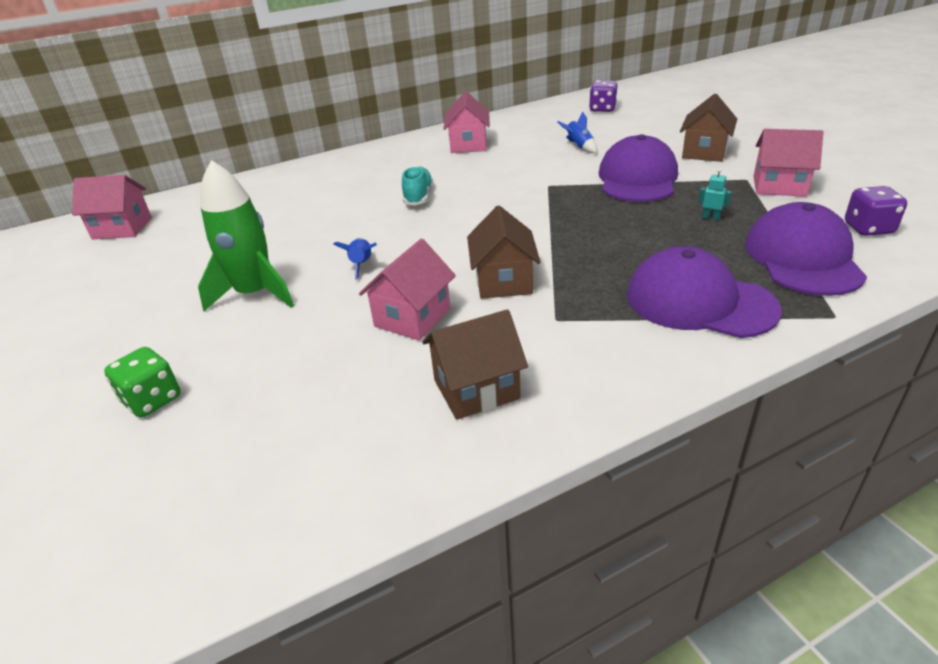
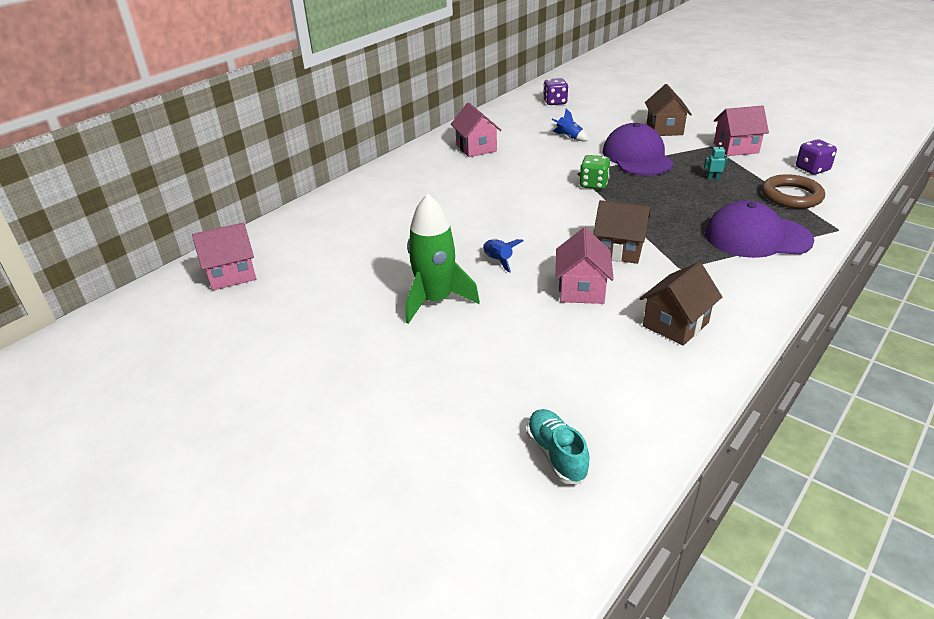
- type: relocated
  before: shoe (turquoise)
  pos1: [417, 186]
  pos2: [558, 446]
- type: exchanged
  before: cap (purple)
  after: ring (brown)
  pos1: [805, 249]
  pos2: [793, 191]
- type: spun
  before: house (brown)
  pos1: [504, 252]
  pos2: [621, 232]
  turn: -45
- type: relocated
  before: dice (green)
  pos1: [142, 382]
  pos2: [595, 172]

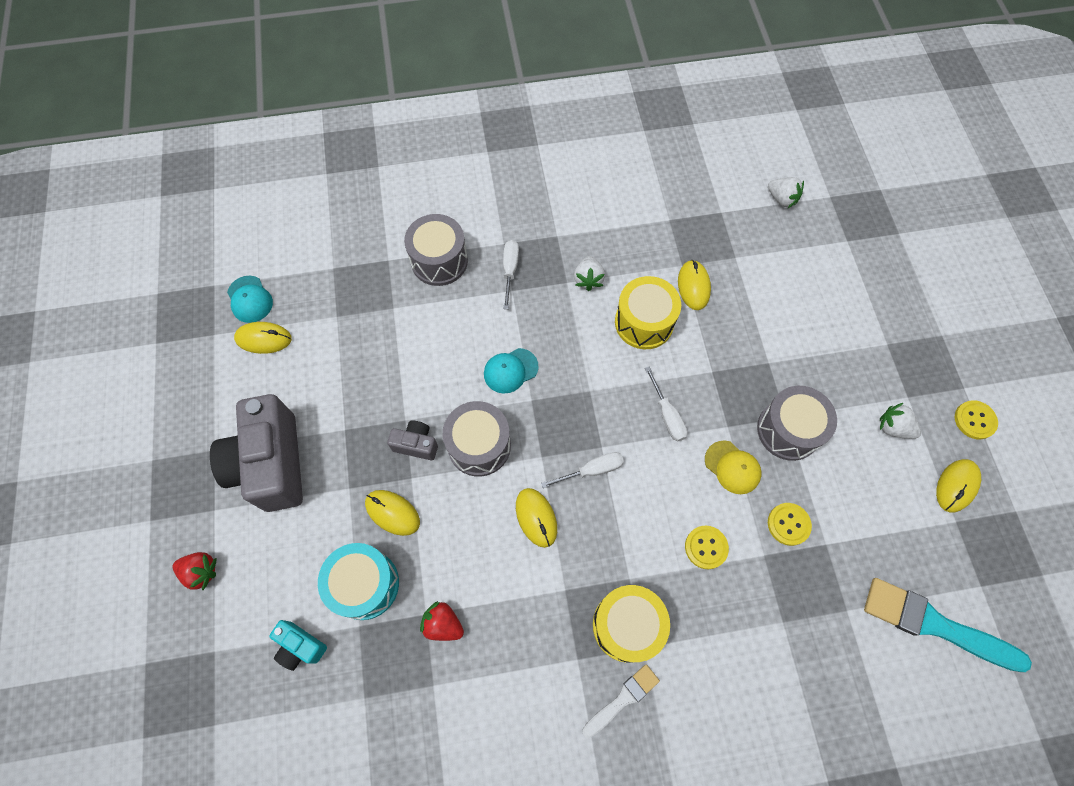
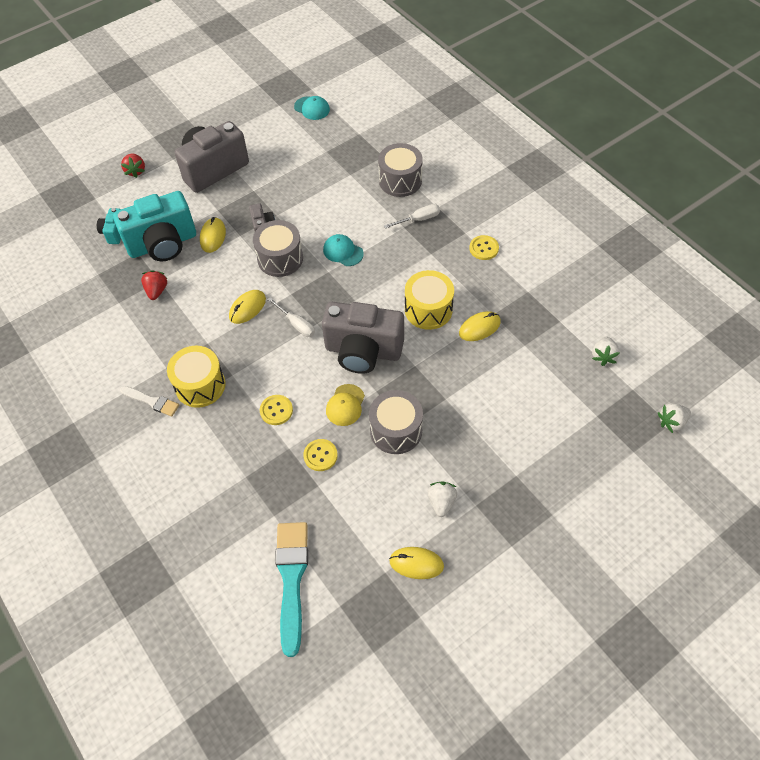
- type: relocated
  before: strawberry (white)
  pos1: [589, 273]
  pos2: [674, 418]
- type: spun
  before: cap (turquoise)
  pos1: [250, 299]
  pos2: [312, 108]
  turn: -90
- type: missing
  before: mouse (yellow)
  pos1: [263, 338]
- type: exchanged
  before: screwdriver (white)
  after: camera (grey)
  pos1: [666, 404]
  pos2: [363, 338]
- type: relocated
  before: button (yellow)
  pos1: [976, 419]
  pos2: [484, 247]
- type: exchanged
  before: drum (turquoise)
  after: camera (turquoise)
  pos1: [358, 581]
  pos2: [154, 226]

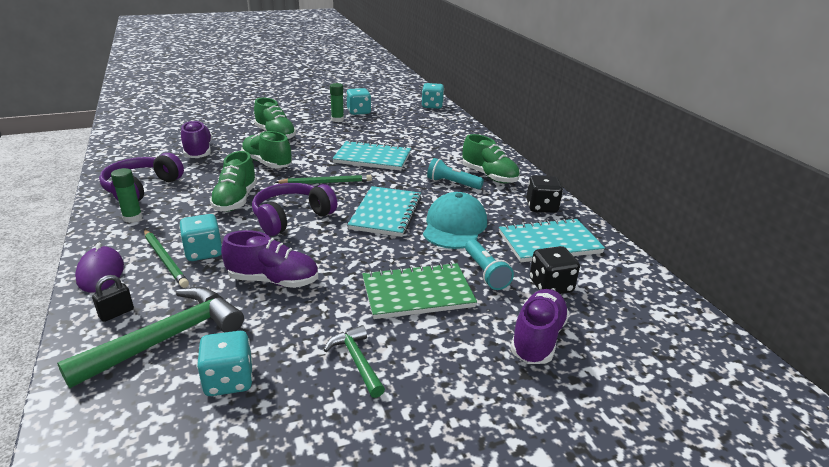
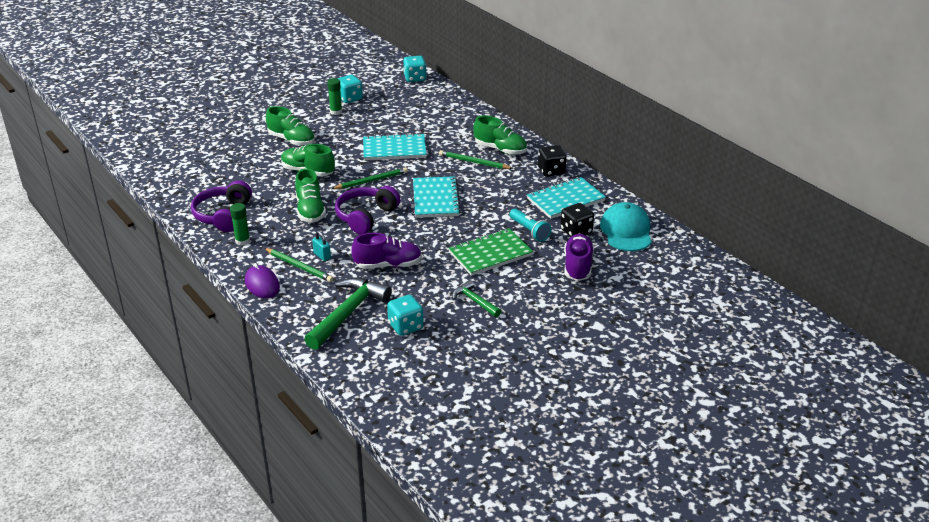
- type: missing
  before: shoe (purple)
  pos1: [196, 139]
- type: exchanged
  before: flashlight (turquoise)
  after: pencil (green)
  pos1: [455, 174]
  pos2: [476, 159]
- type: relocated
  before: cap (turquoise)
  pos1: [455, 220]
  pos2: [626, 226]
- type: exchanged
  before: dice (turquoise)
  after: padlock (turquoise)
  pos1: [200, 237]
  pos2: [321, 246]
- type: missing
  before: padlock (black)
  pos1: [113, 298]

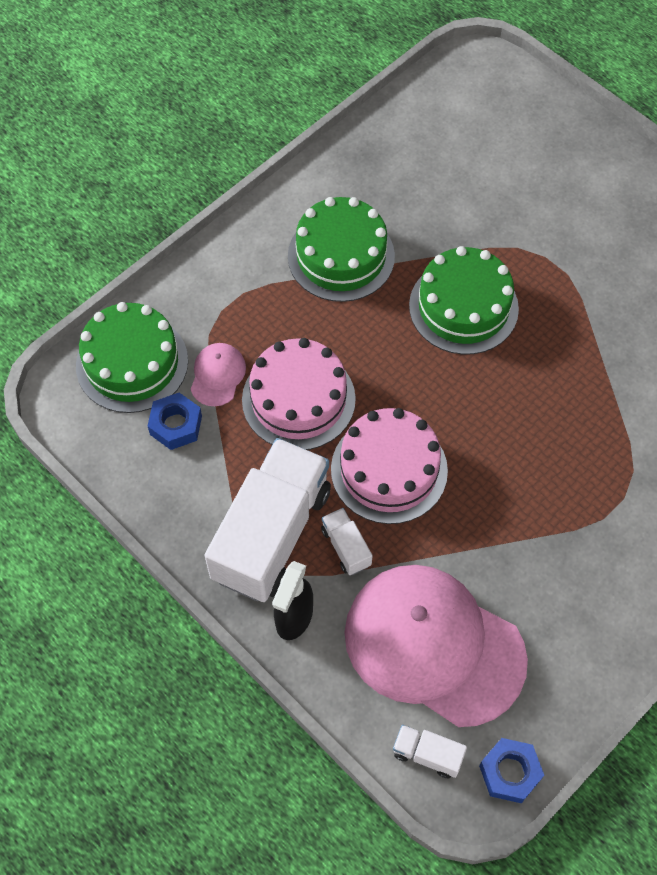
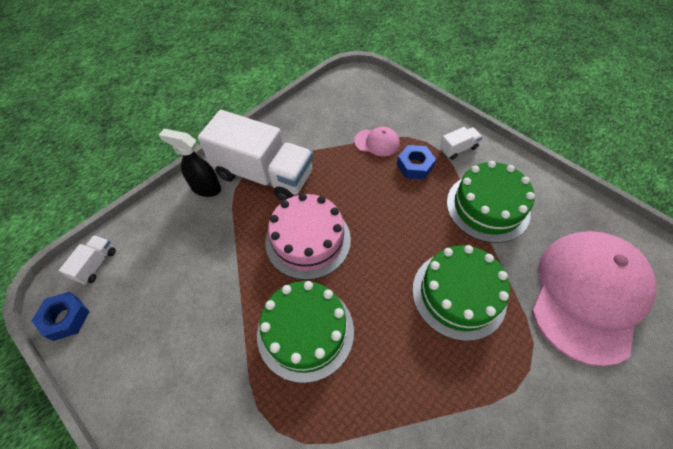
- type: relocated
  before: cake (green)
  pos1: [132, 357]
  pos2: [305, 332]
- type: missing
  before: cake (pink)
  pos1: [299, 394]
- type: relocated
  before: nut (blue)
  pos1: [175, 421]
  pos2: [416, 162]
- type: relocated
  before: truck (white)
  pos1: [347, 541]
  pos2: [461, 143]
- type: relocated
  before: cap (pink)
  pos1: [436, 646]
  pos2: [594, 298]

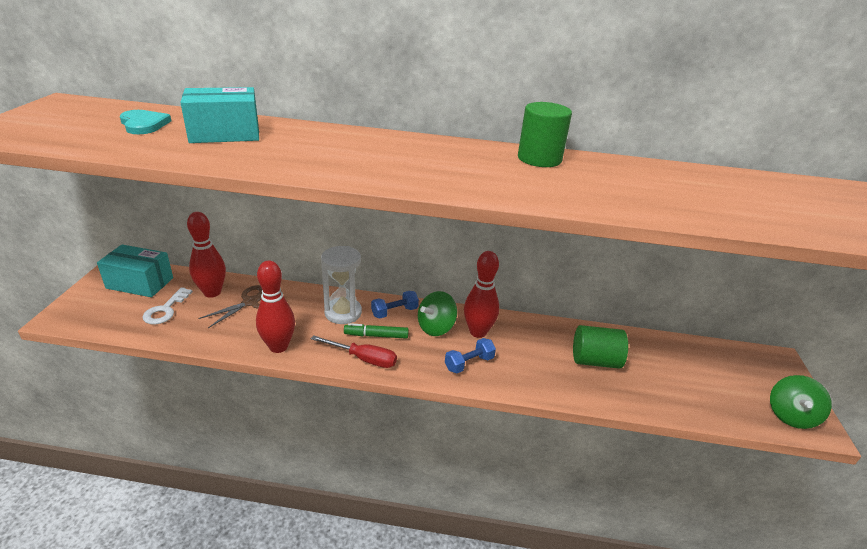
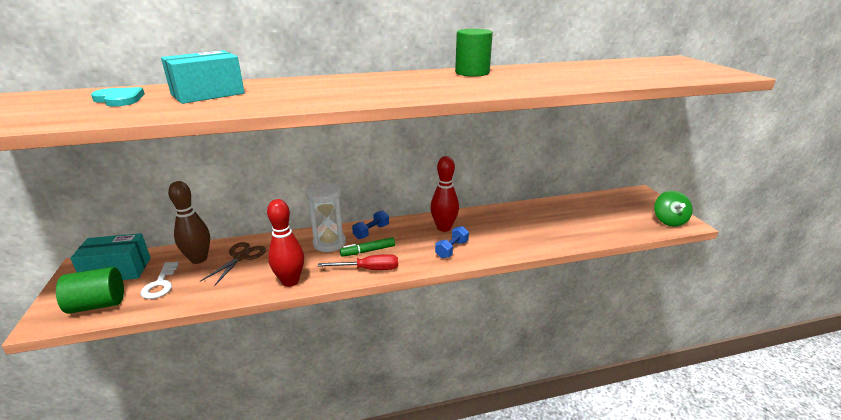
- type: colour
  before: bowling pin (red)
  after: bowling pin (brown)
  pos1: [206, 255]
  pos2: [189, 222]
- type: missing
  before: spinning top (green)
  pos1: [437, 313]
- type: relocated
  before: cylinder (green)
  pos1: [600, 347]
  pos2: [90, 290]

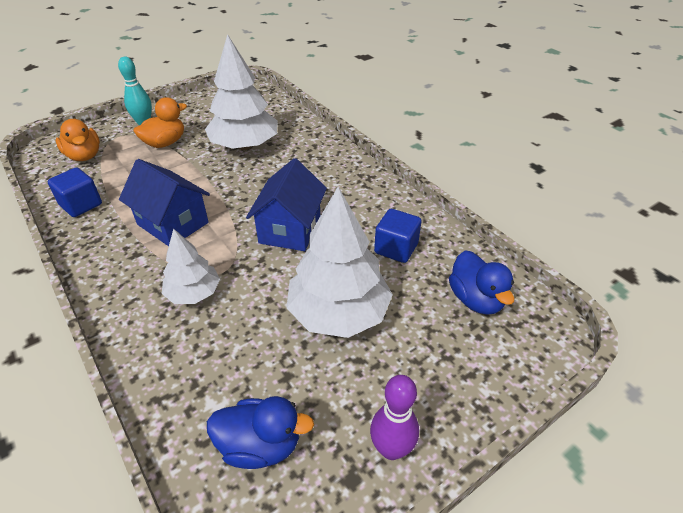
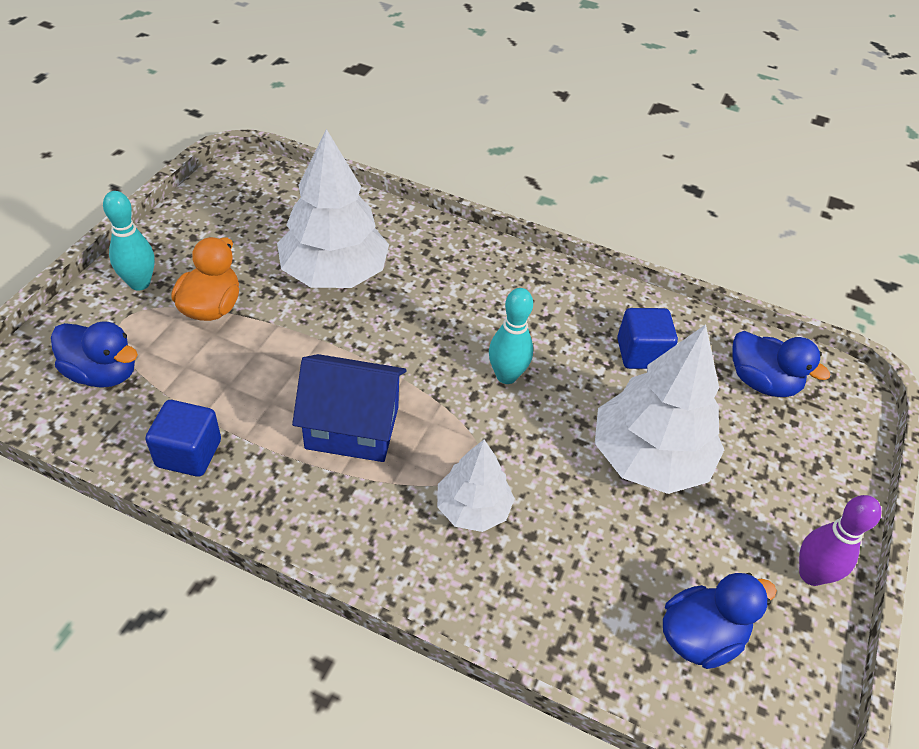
- type: colour
  before: duck (orange)
  after: duck (blue)
  pos1: [78, 140]
  pos2: [94, 355]
- type: exchanged
  before: house (blue)
  after: bowling pin (turquoise)
  pos1: [286, 204]
  pos2: [511, 336]

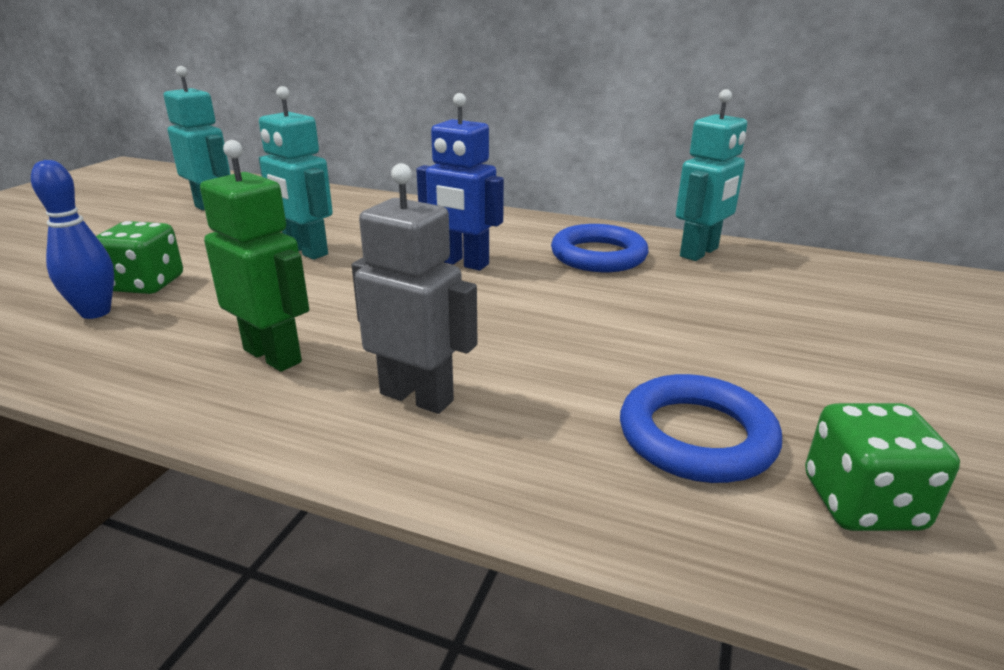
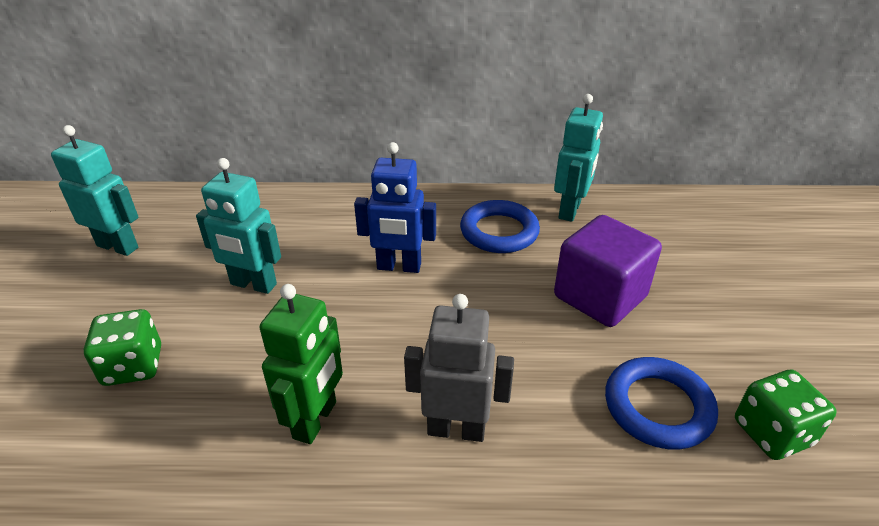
- type: spun
  before: robot (green)
  pos1: [254, 256]
  pos2: [301, 364]
  turn: 90
- type: missing
  before: bowling pin (blue)
  pos1: [72, 239]
- type: appeared
  after: cube (purple)
  pos2: [608, 271]

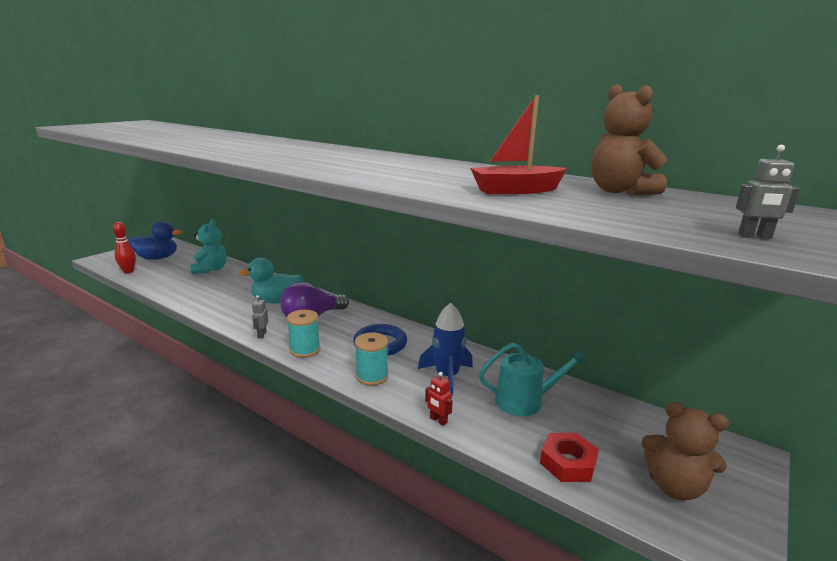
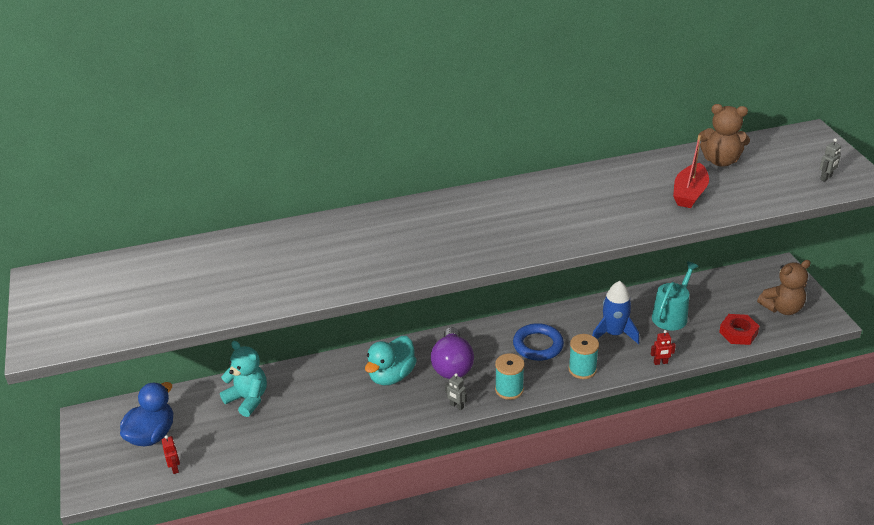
- type: exchanged
  before: bowling pin (red)
  after: robot (red)
  pos1: [124, 247]
  pos2: [171, 454]

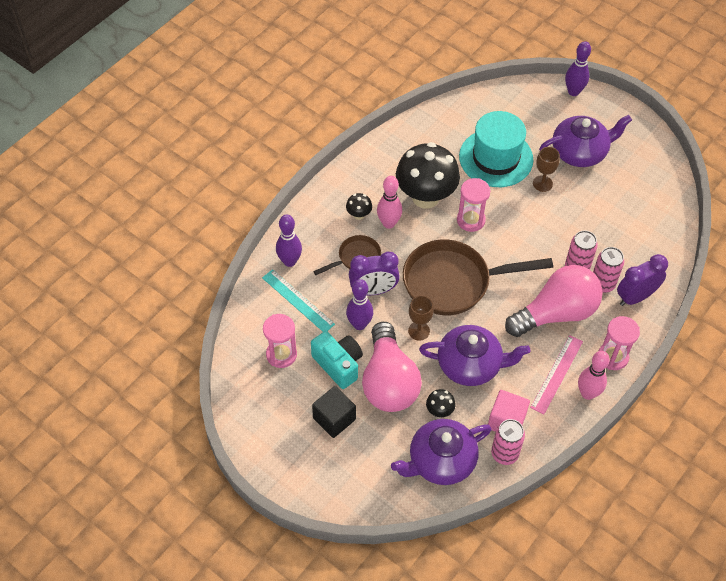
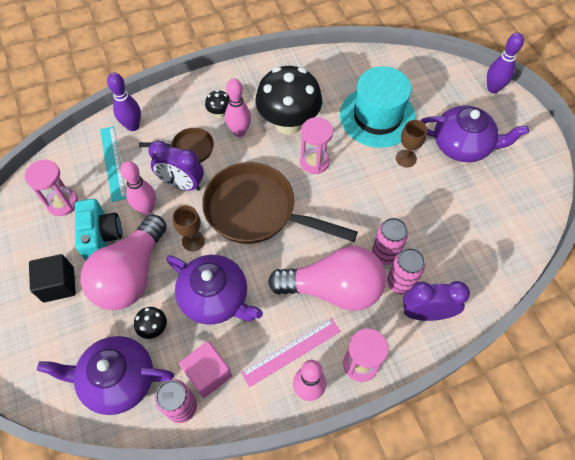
- type: colour
  before: bowling pin (purple)
  after: bowling pin (pink)
  pos1: [359, 304]
  pos2: [138, 188]

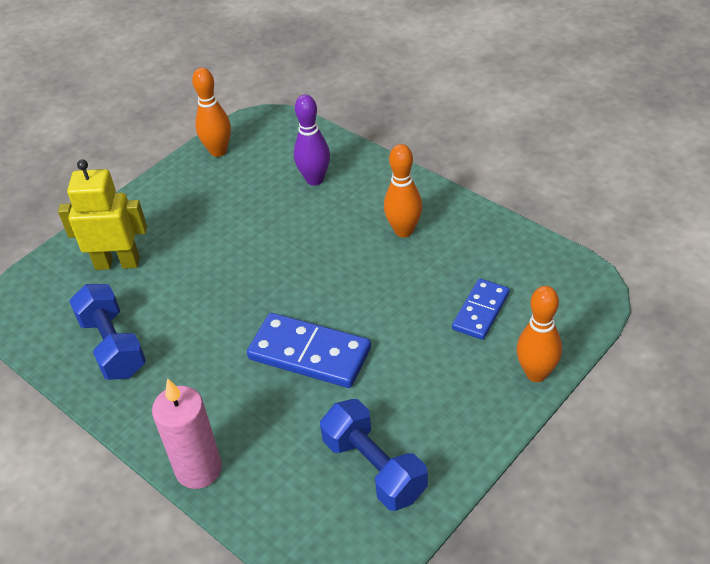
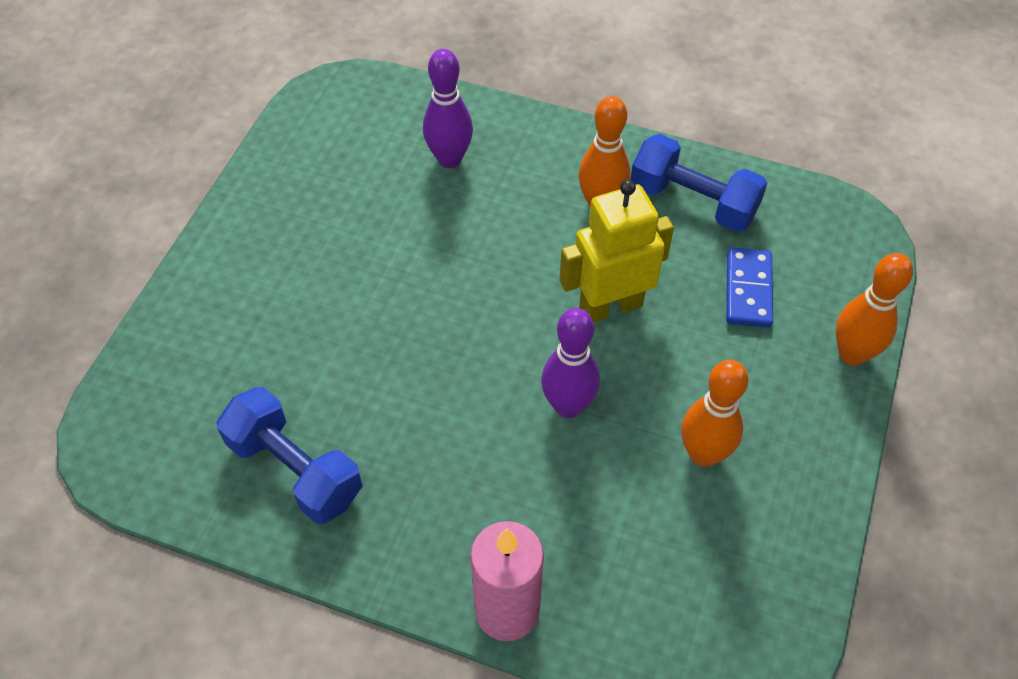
- type: relocated
  before: bowling pin (orange)
  pos1: [211, 112]
  pos2: [714, 413]
- type: relocated
  before: robot (yellow)
  pos1: [102, 214]
  pos2: [616, 250]
- type: exchanged
  before: domino (blue)
  after: bowling pin (purple)
  pos1: [309, 350]
  pos2: [570, 363]
- type: relocated
  before: dumbbell (blue)
  pos1: [374, 455]
  pos2: [698, 183]

